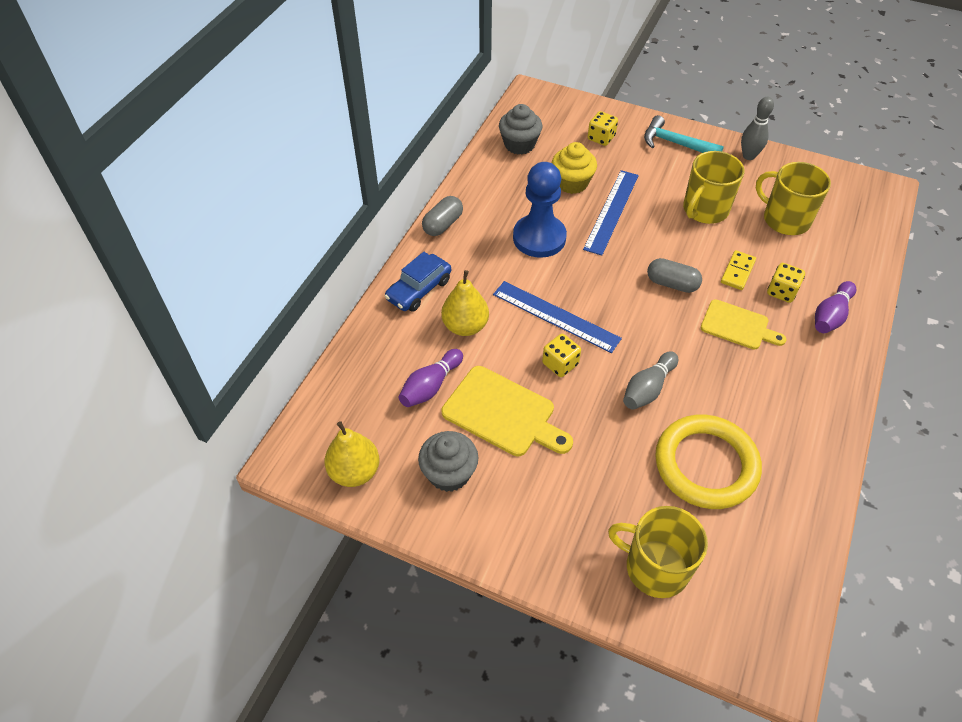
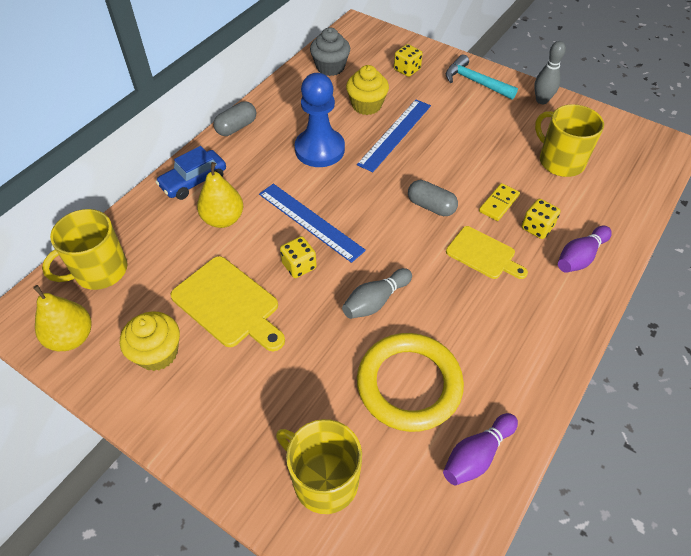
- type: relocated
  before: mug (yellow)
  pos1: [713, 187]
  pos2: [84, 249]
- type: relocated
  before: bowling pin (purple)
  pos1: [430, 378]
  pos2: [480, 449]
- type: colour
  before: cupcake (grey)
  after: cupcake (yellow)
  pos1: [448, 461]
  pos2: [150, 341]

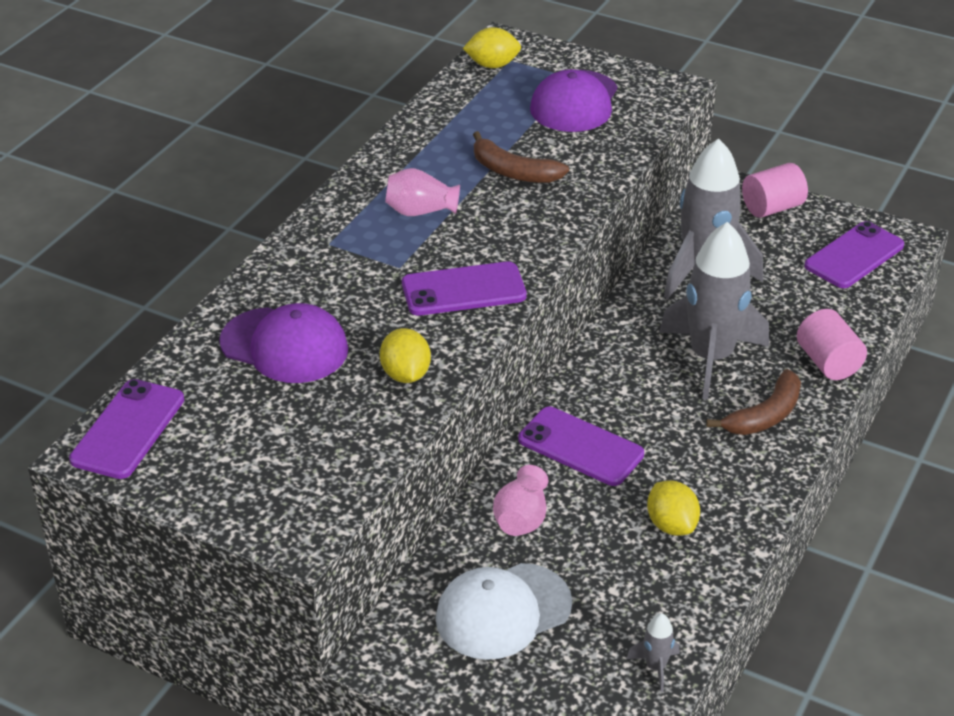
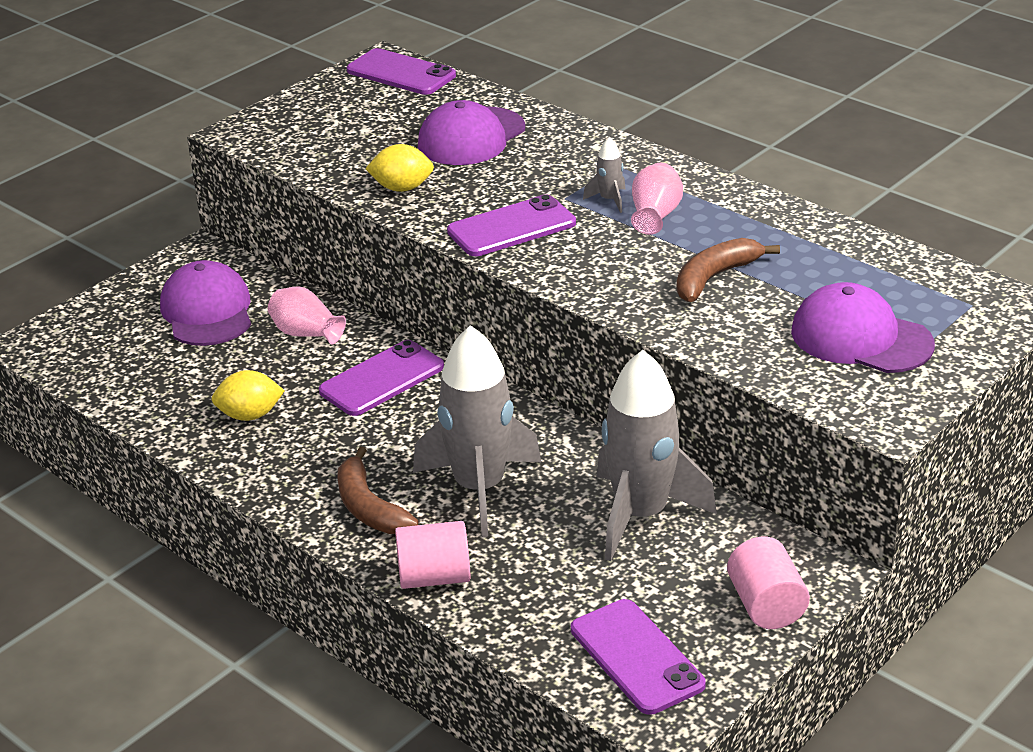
- type: missing
  before: lemon (yellow)
  pos1: [492, 47]
- type: spun
  before: phone (purple)
  pos1: [464, 289]
  pos2: [511, 225]
  turn: 60
- type: colour
  before: cap (white)
  after: cap (purple)
  pos1: [504, 611]
  pos2: [205, 303]
- type: relocated
  before: rocket (grey)
  pos1: [653, 652]
  pos2: [604, 175]

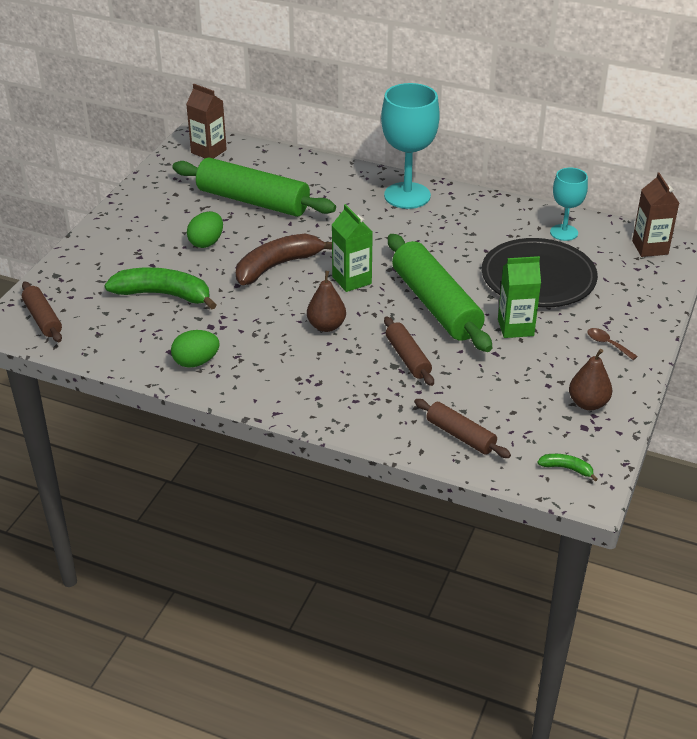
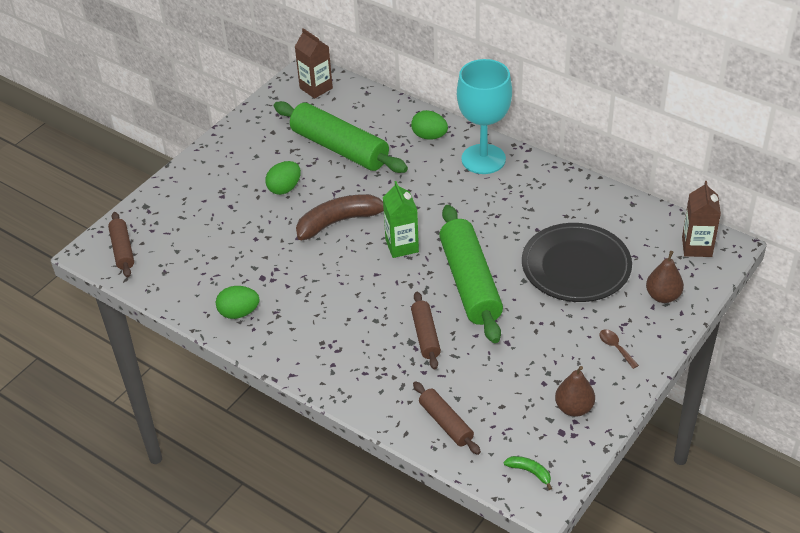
- type: missing
  before: goblet (turquoise)
  pos1: [569, 204]
- type: missing
  before: carton (green)
  pos1: [519, 297]
- type: missing
  before: banana (green)
  pos1: [160, 288]
- type: relocated
  before: pear (brown)
  pos1: [326, 301]
  pos2: [665, 277]
- type: appeared
  after: egg (green)
  pos2: [429, 125]

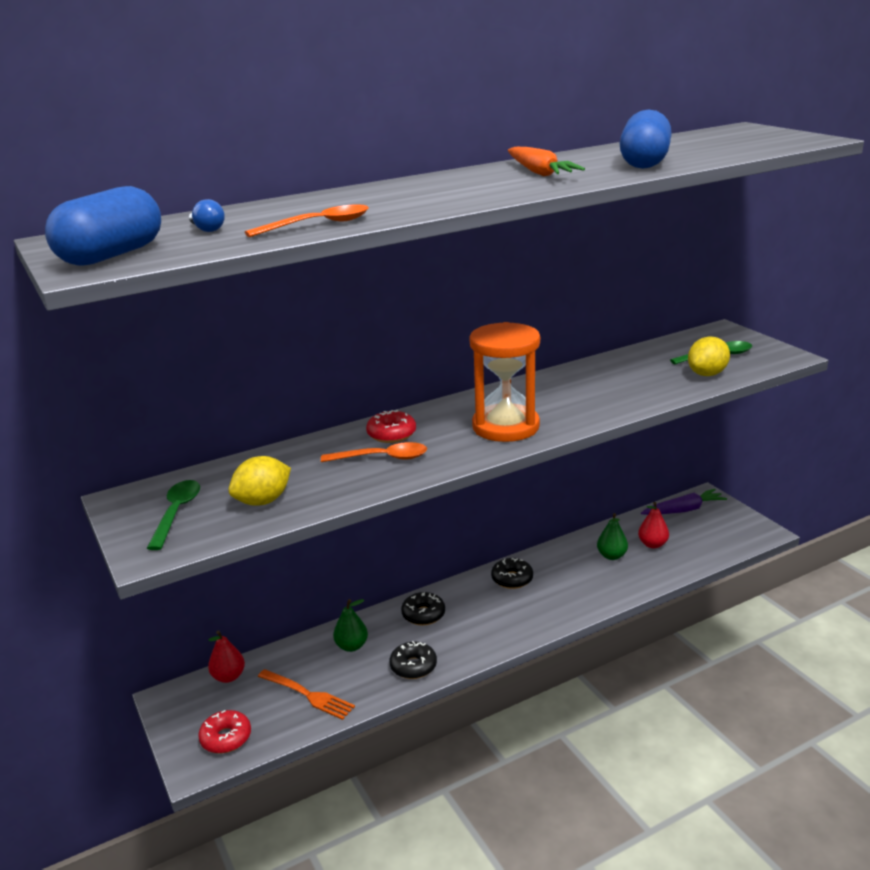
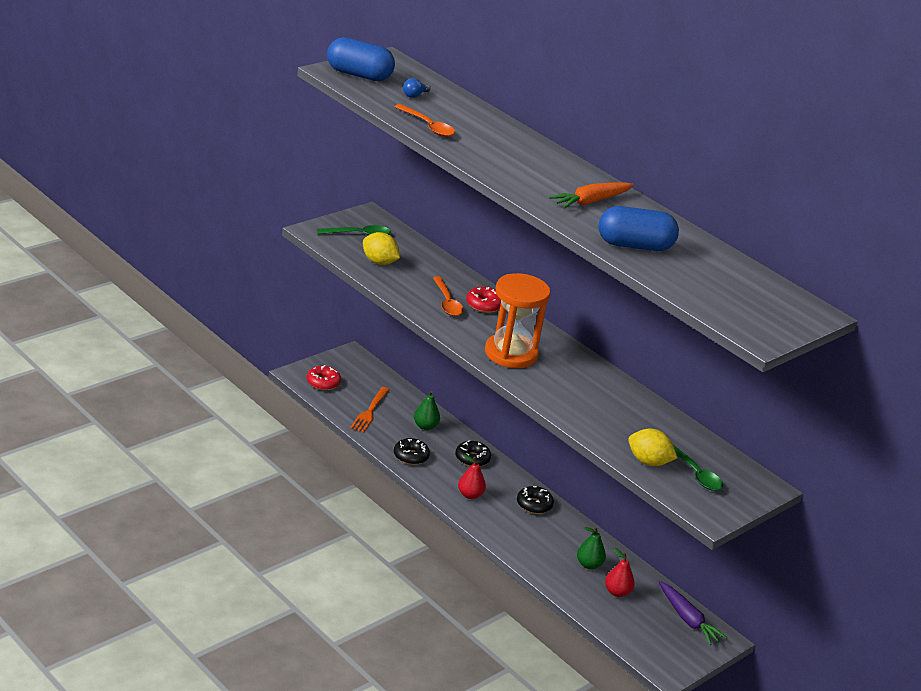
- type: relocated
  before: pear (red)
  pos1: [226, 656]
  pos2: [472, 476]

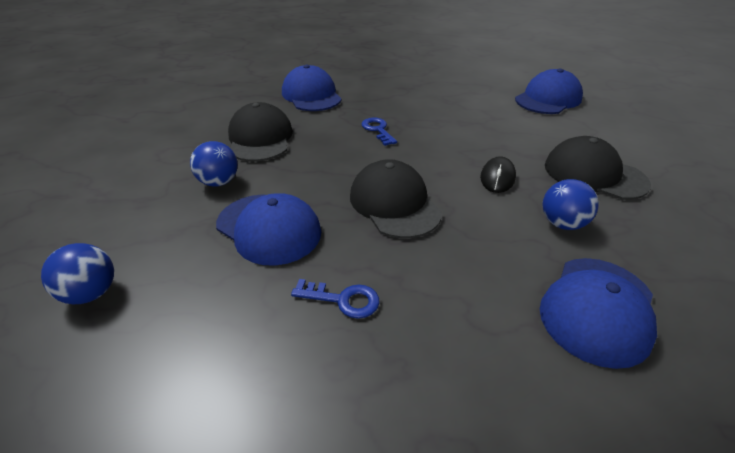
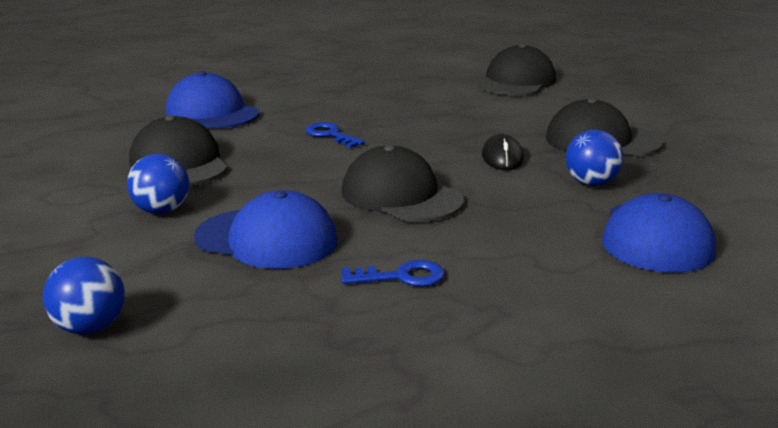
- type: colour
  before: cap (blue)
  after: cap (black)
  pos1: [549, 91]
  pos2: [517, 69]

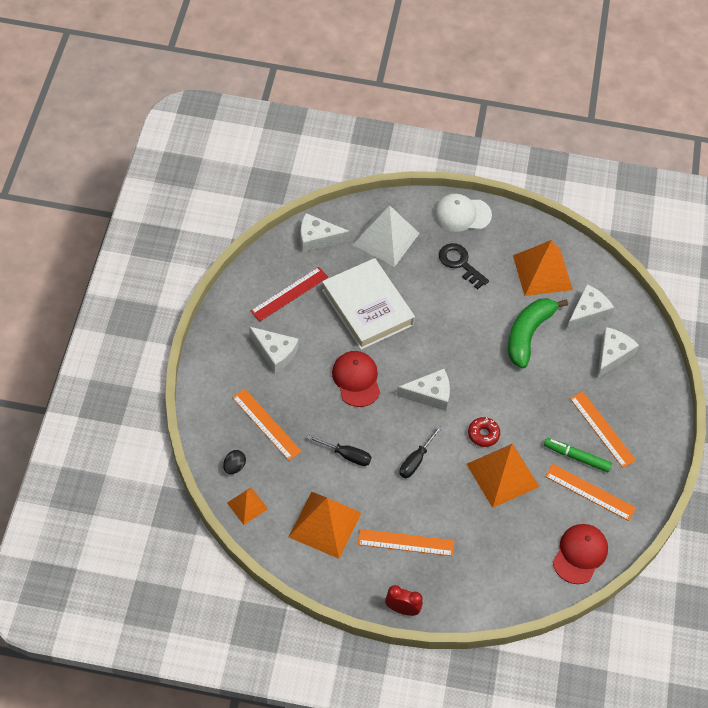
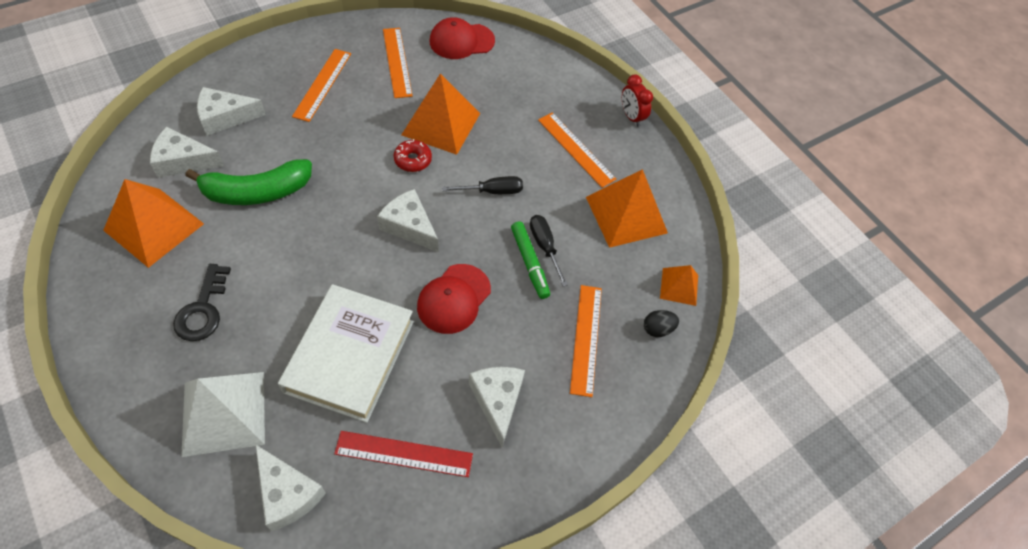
- type: missing
  before: cap (white)
  pos1: [463, 212]
- type: relocated
  before: marker (green)
  pos1: [578, 455]
  pos2: [530, 260]

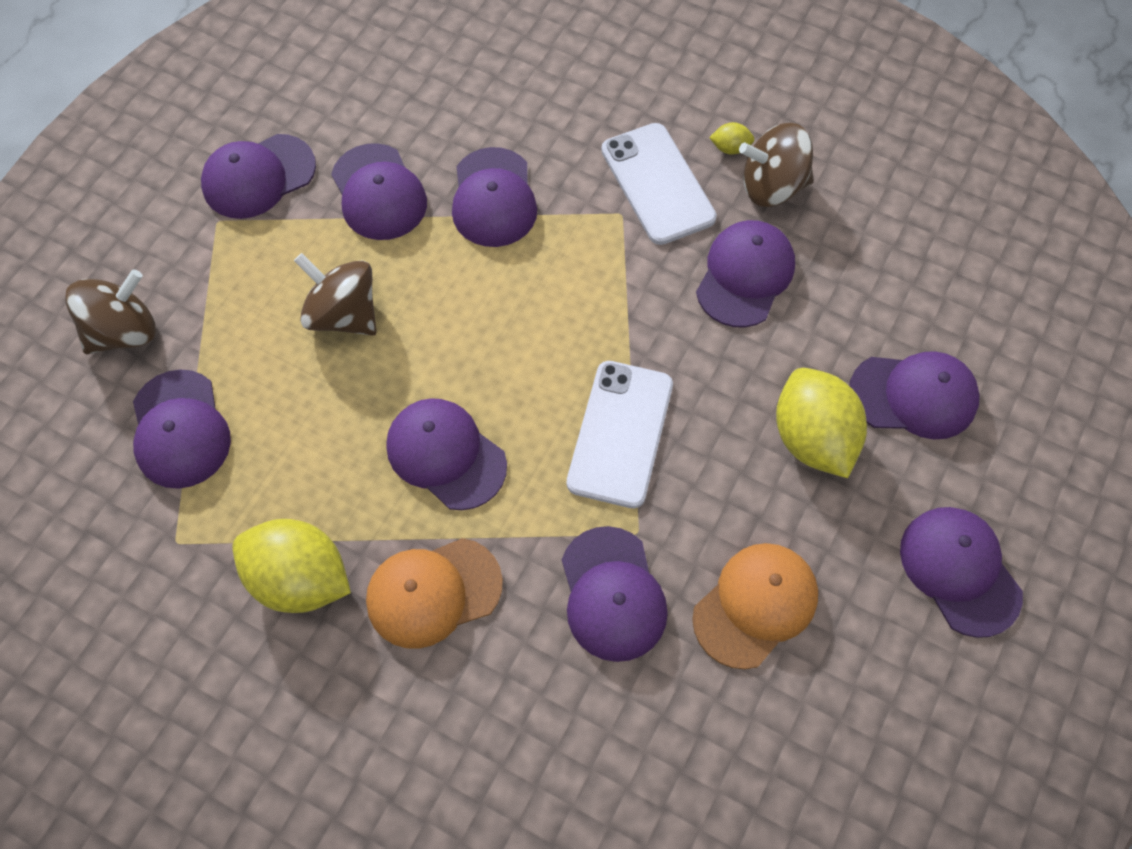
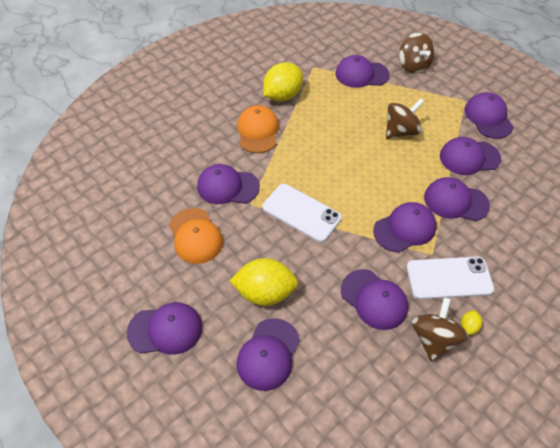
- type: relocated
  before: cap (purple)
  pos1: [446, 454]
  pos2: [405, 227]

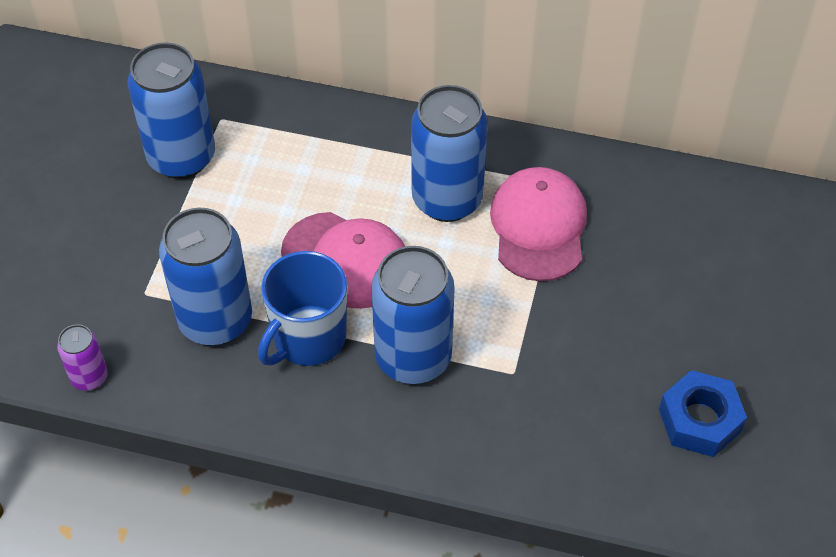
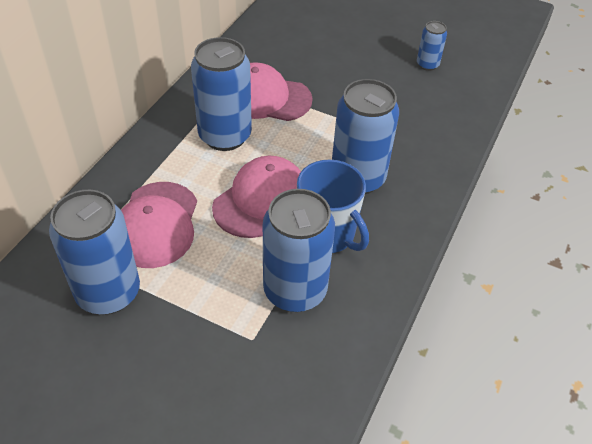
- type: missing
  before: can (purple)
  pos1: [82, 357]
- type: exchanged
  before: nut (blue)
  after: can (blue)
  pos1: [703, 413]
  pos2: [432, 46]
- type: appeared
  after: cap (pink)
  pos2: [159, 225]

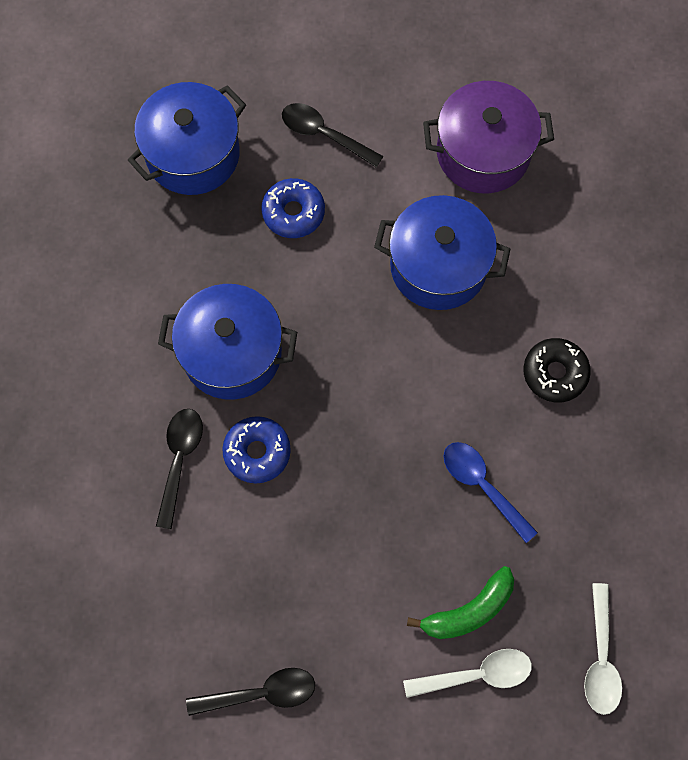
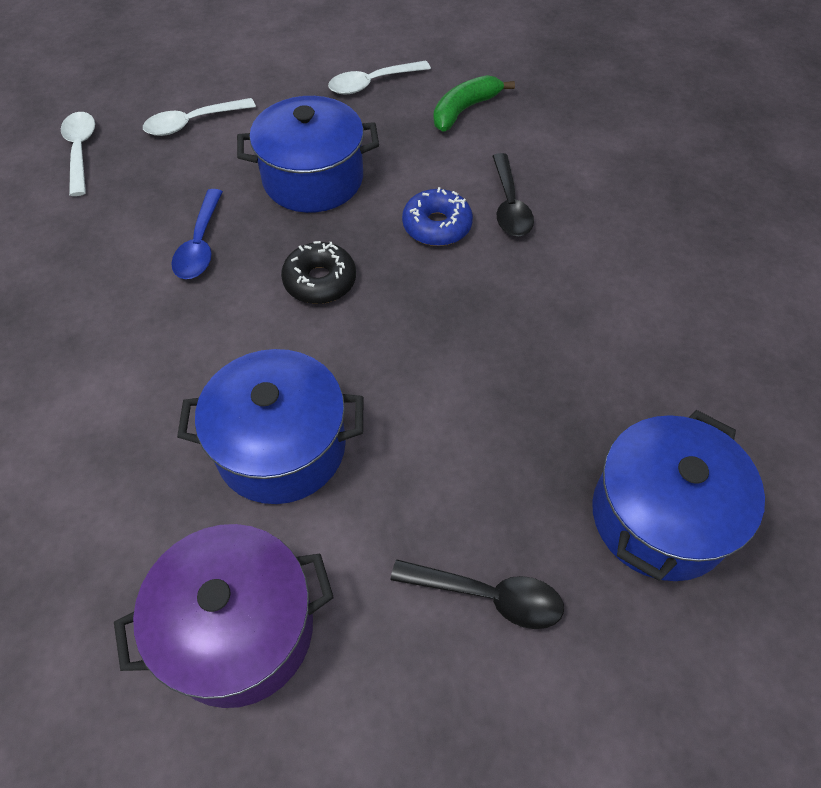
- type: missing
  before: donut (blue)
  pos1: [293, 208]
- type: relocated
  before: pot (blue)
  pos1: [227, 342]
  pos2: [308, 154]
- type: relocated
  before: donut (black)
  pos1: [557, 370]
  pos2: [318, 272]
- type: spun
  before: spoon (blue)
  pos1: [490, 492]
  pos2: [197, 234]
  turn: 60
- type: relocated
  before: banana (green)
  pos1: [460, 602]
  pos2: [474, 103]
- type: colour
  before: spoon (black)
  after: spoon (white)
  pos1: [250, 692]
  pos2: [379, 77]

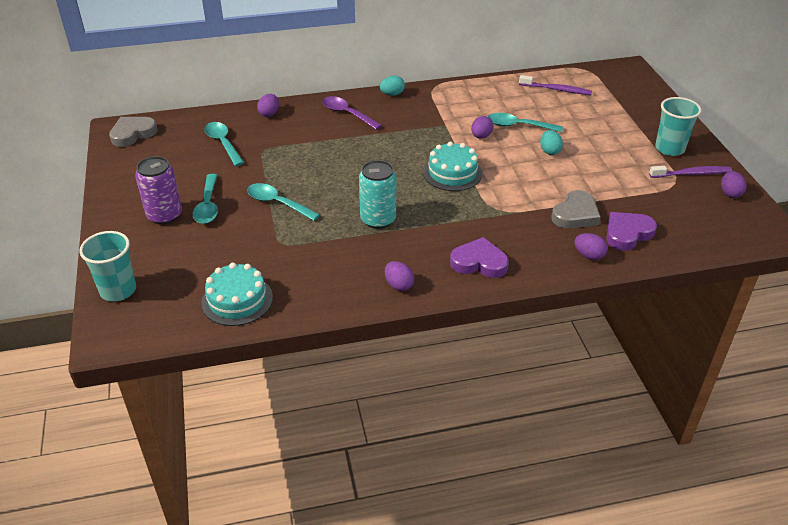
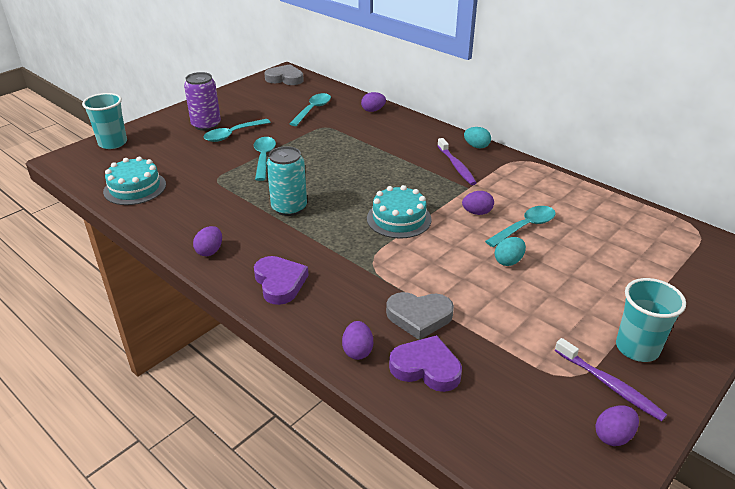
- type: relocated
  before: toothbrush (purple)
  pos1: [555, 85]
  pos2: [457, 161]
- type: missing
  before: spoon (purple)
  pos1: [352, 113]
- type: spun
  before: spoon (turquoise)
  pos1: [525, 123]
  pos2: [520, 226]
  turn: 75

